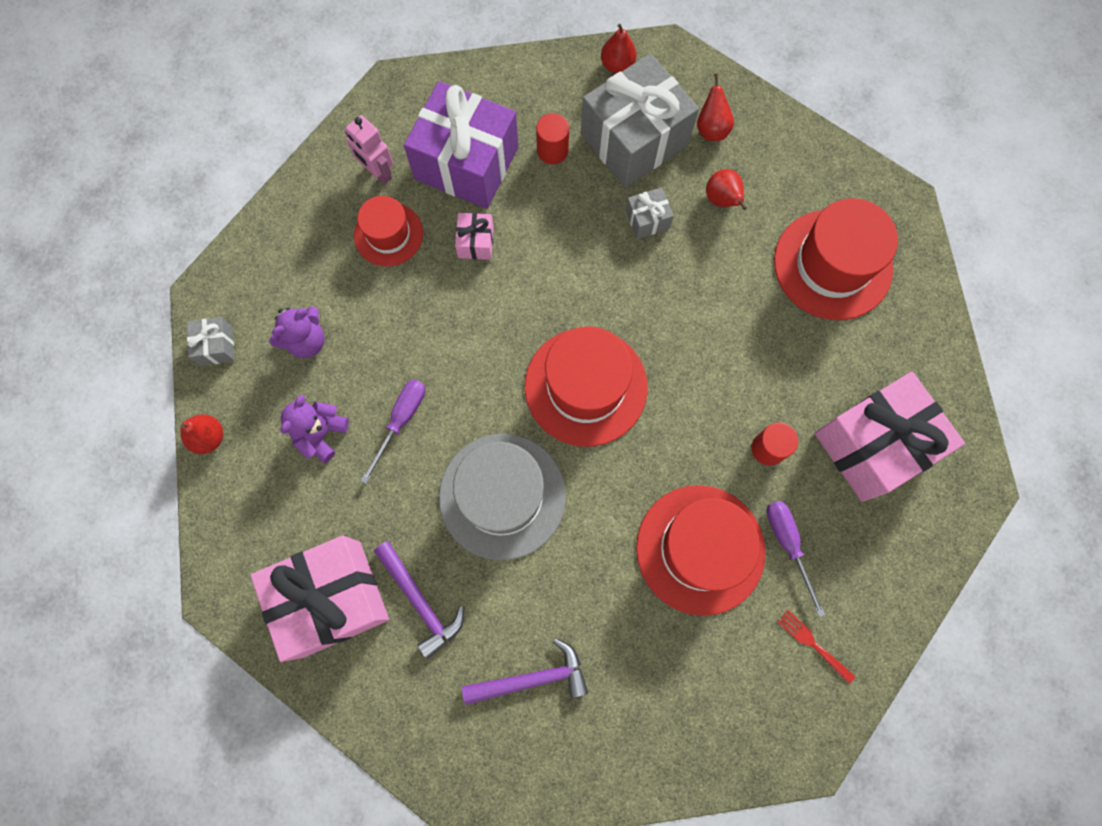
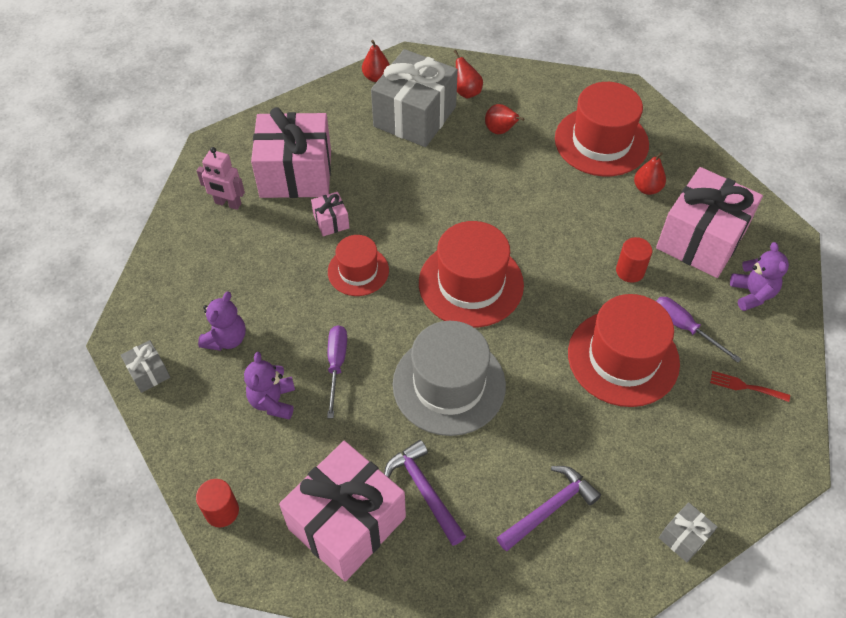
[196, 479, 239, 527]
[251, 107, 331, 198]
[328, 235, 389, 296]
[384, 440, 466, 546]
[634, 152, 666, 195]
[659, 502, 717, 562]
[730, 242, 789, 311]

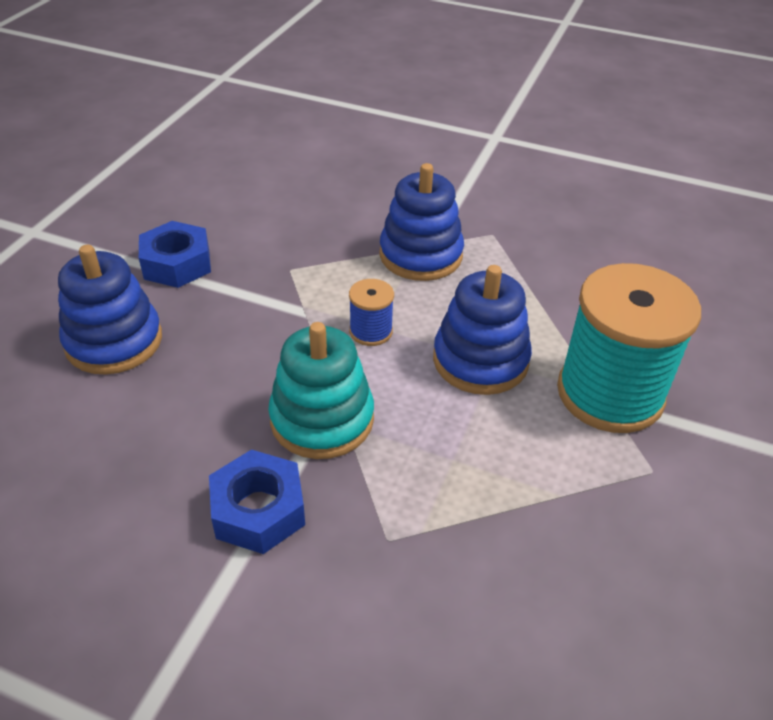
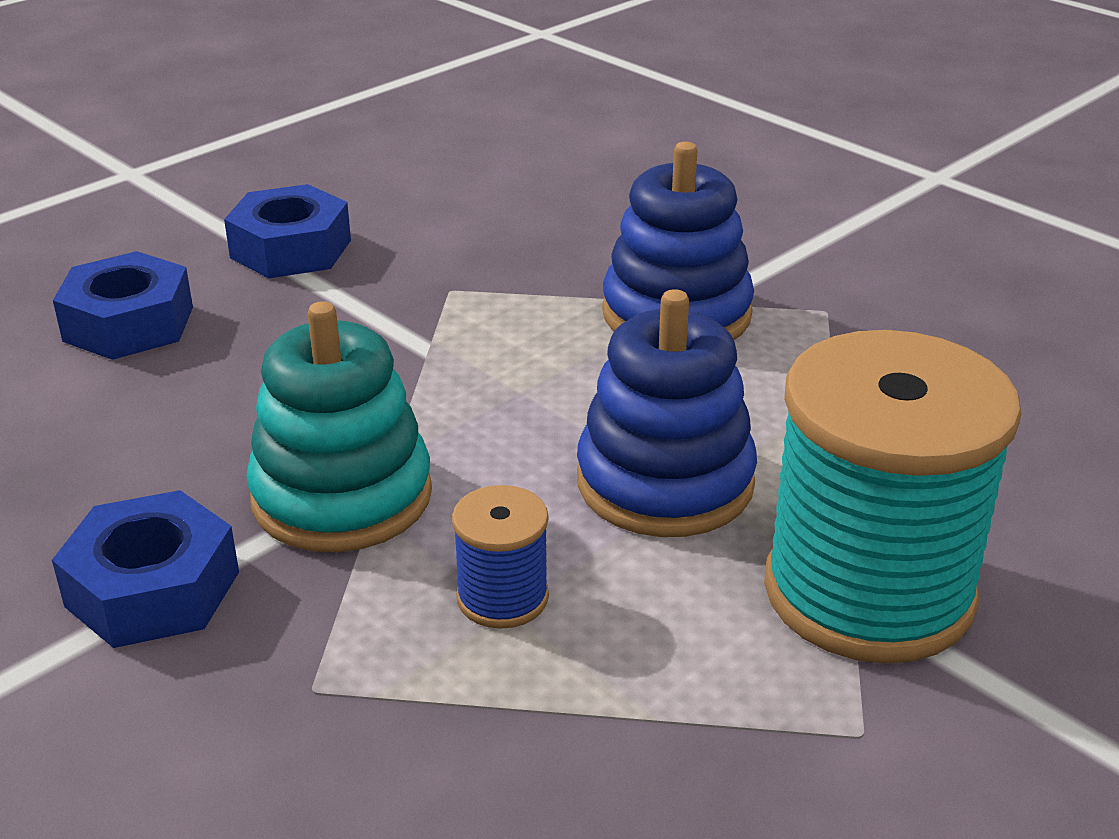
[53, 251, 193, 360]
[452, 485, 549, 629]

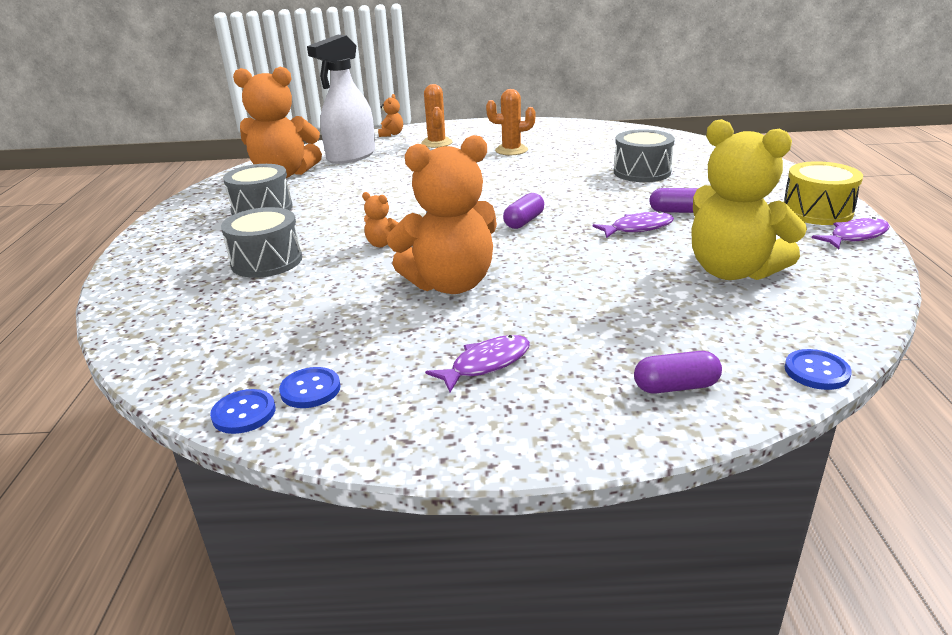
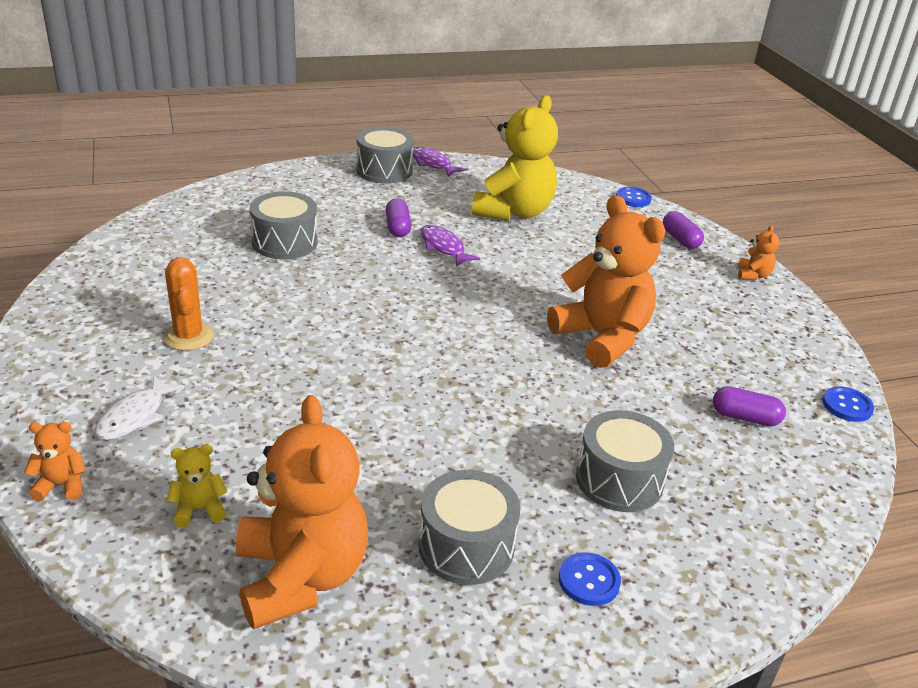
[95, 375, 184, 440]
[167, 444, 228, 528]
[357, 127, 414, 184]
[559, 552, 621, 606]
[713, 386, 786, 426]
[738, 225, 779, 280]
[425, 335, 530, 392] (first image)

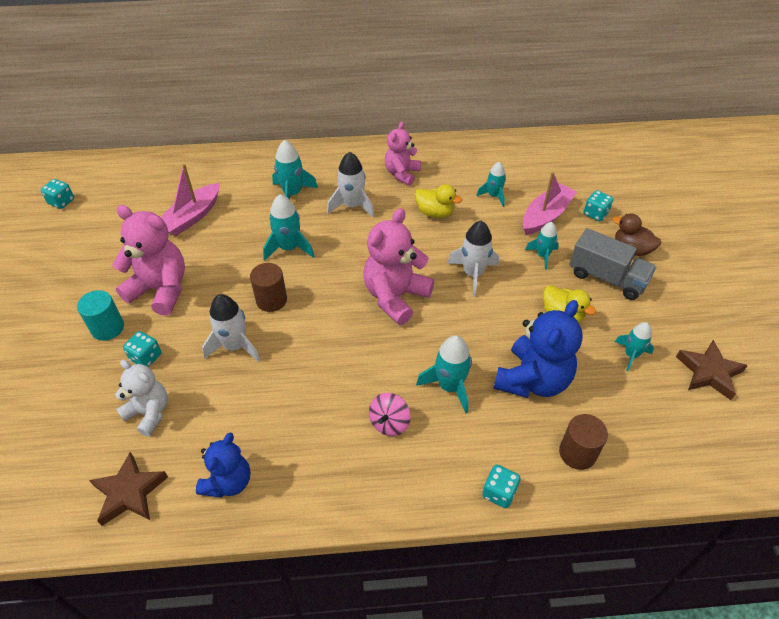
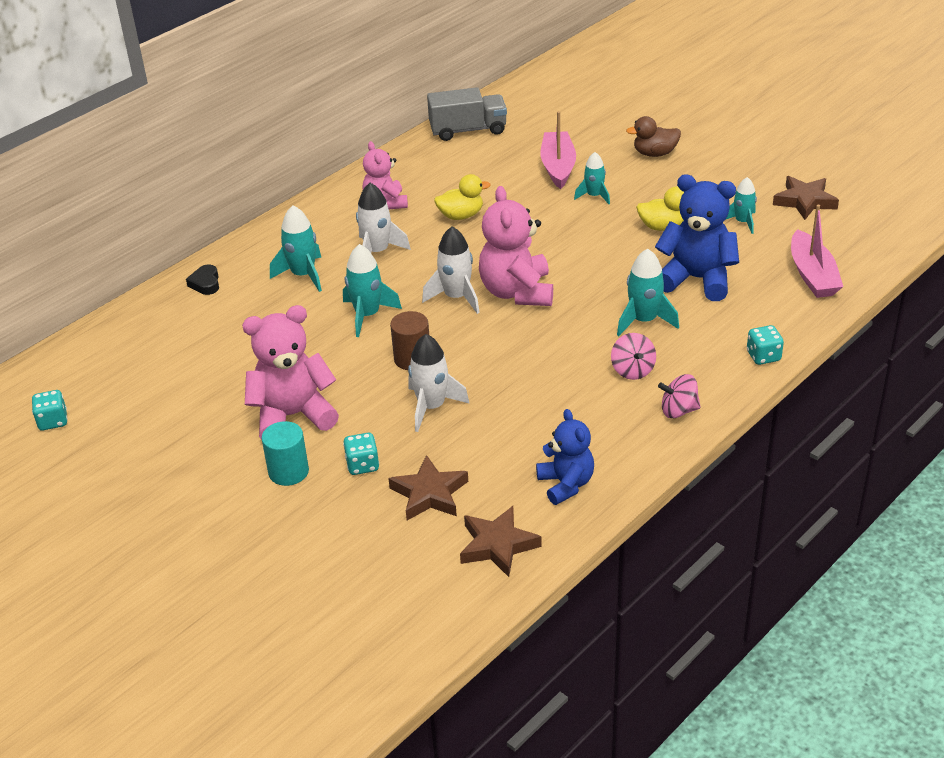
[186, 265, 219, 295]
[388, 455, 468, 520]
[422, 226, 480, 314]
[427, 87, 507, 141]
[655, 174, 739, 301]
[658, 374, 701, 418]
[791, 205, 843, 298]
[476, 162, 506, 207] (first image)
[559, 414, 608, 470] (first image)
[583, 190, 613, 222] (first image)

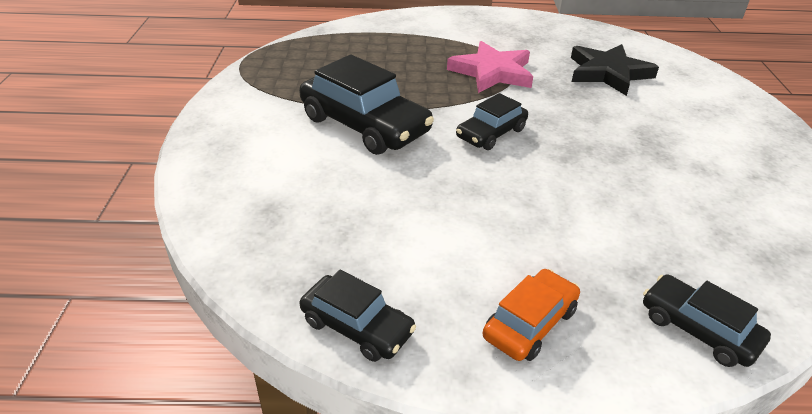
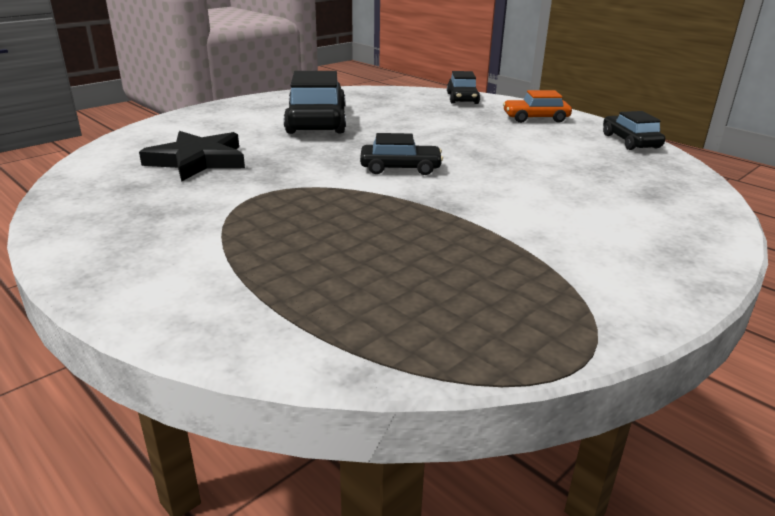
[284, 71, 346, 134]
[447, 41, 533, 93] (first image)

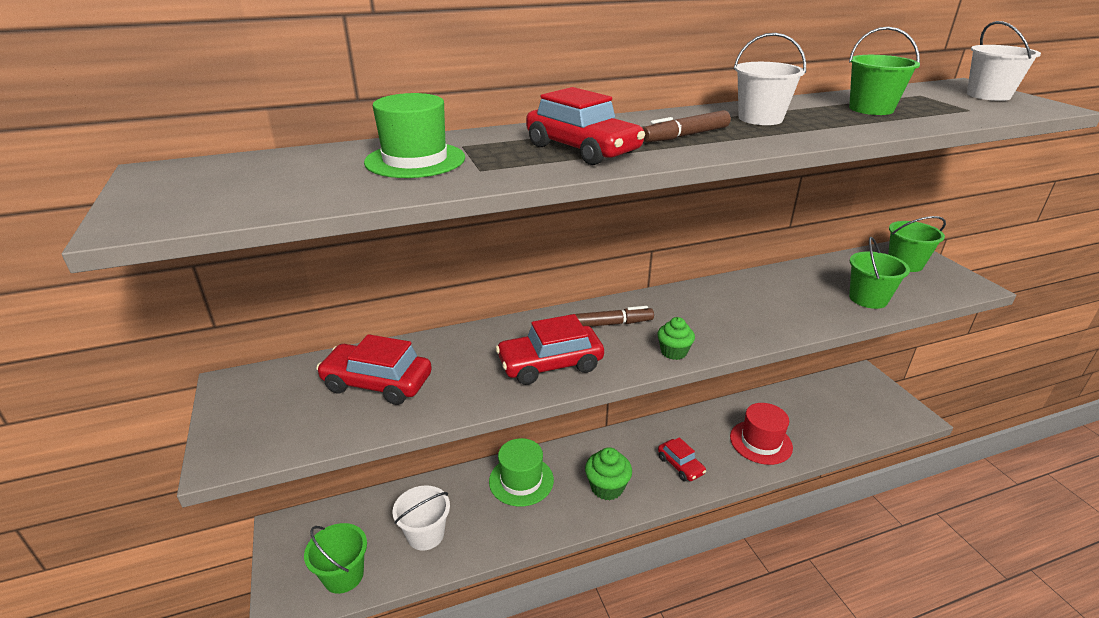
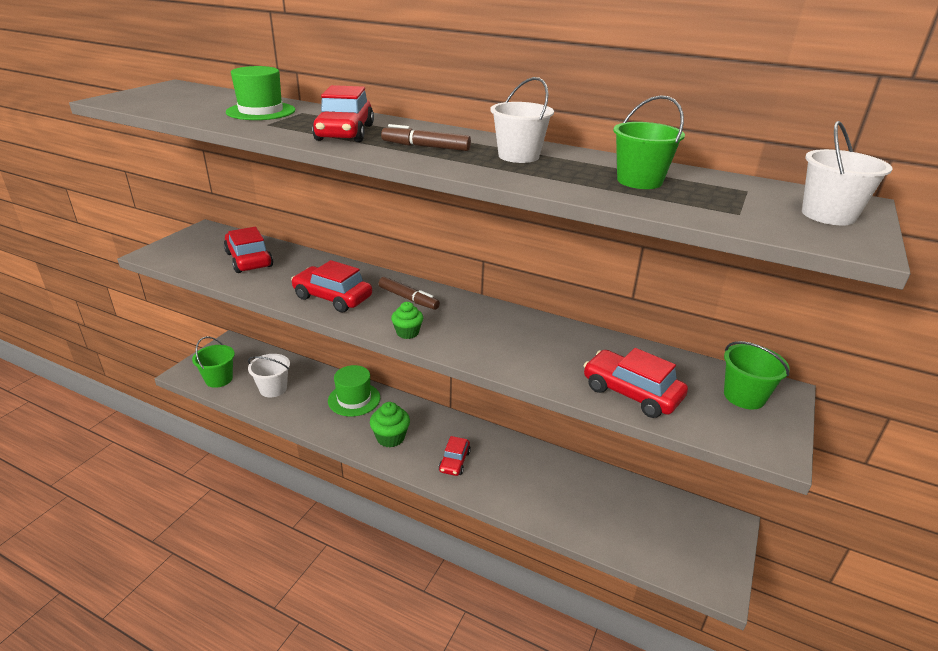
[584, 348, 688, 418]
[730, 403, 793, 465] (first image)

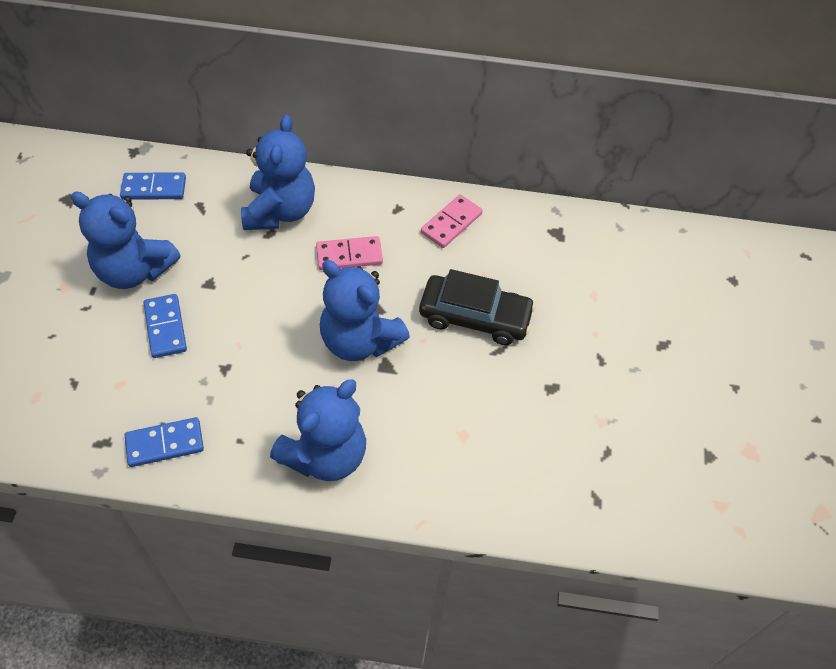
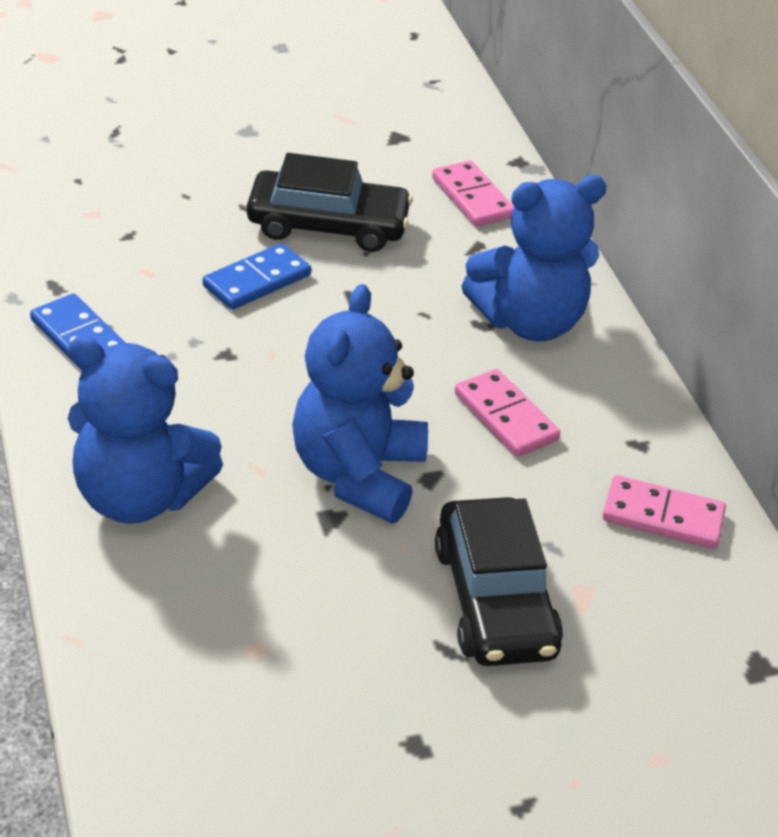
[247, 153, 413, 252]
[432, 161, 514, 226]

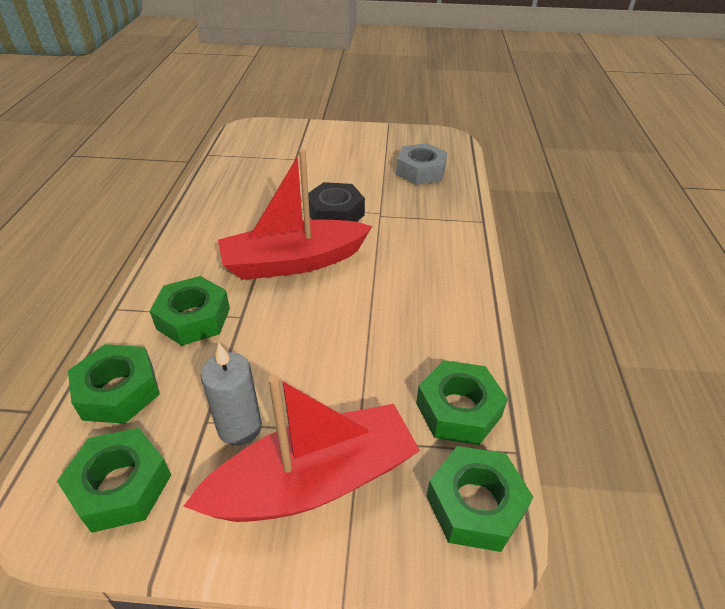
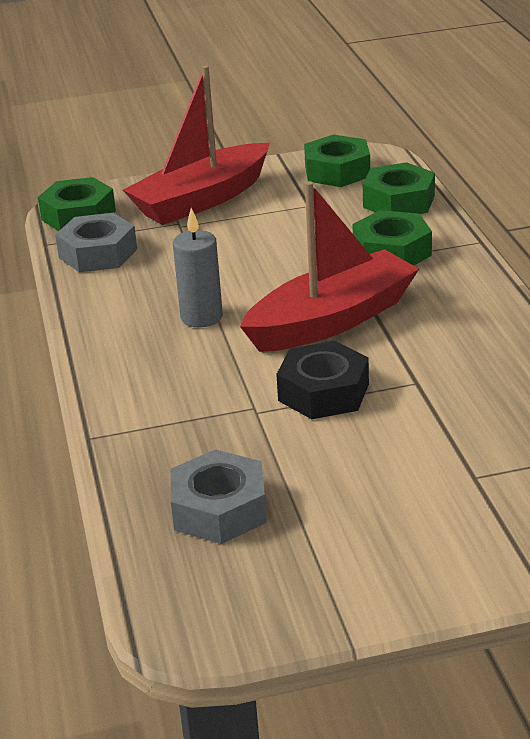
[55, 213, 137, 272]
[173, 208, 223, 327]

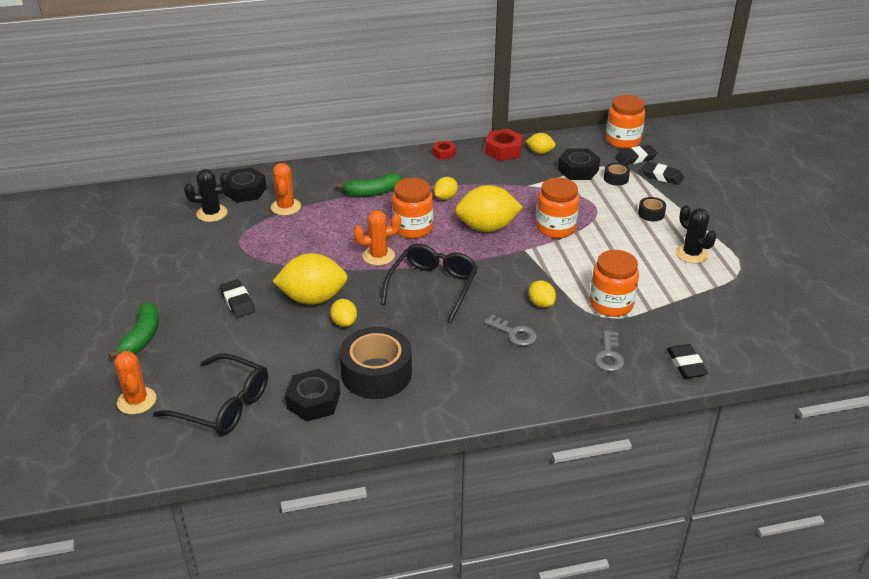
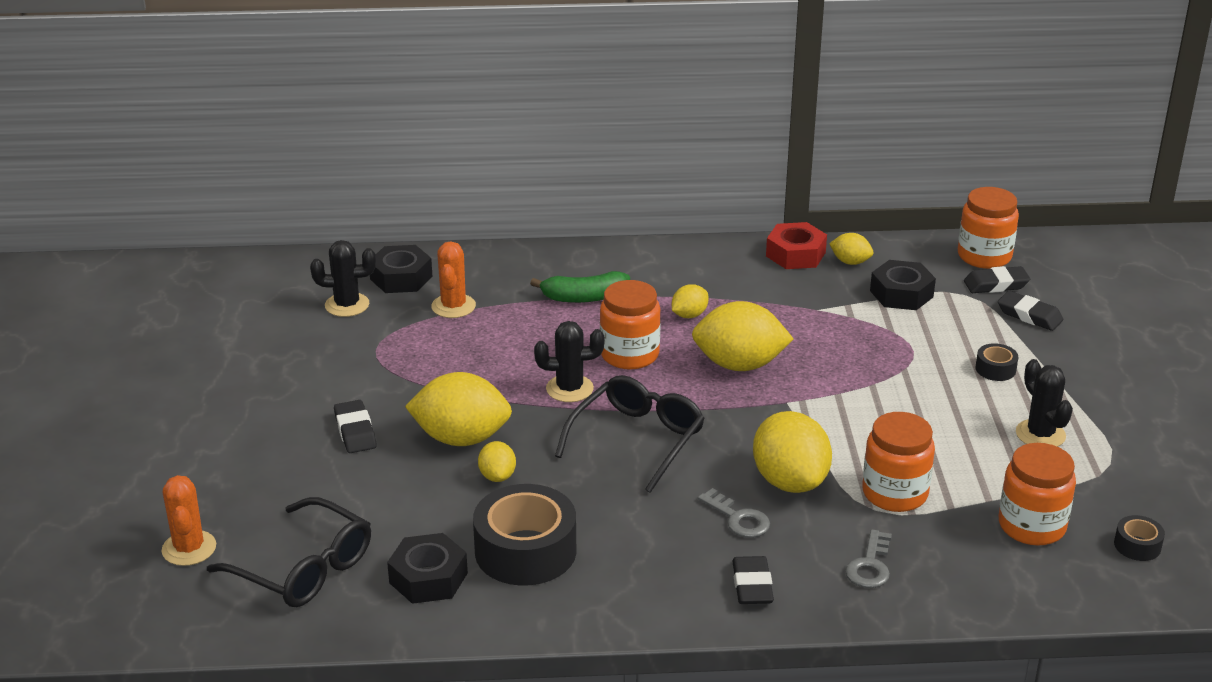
[534, 321, 604, 402]
[732, 556, 774, 604]
[753, 411, 832, 493]
[998, 443, 1076, 546]
[1114, 515, 1165, 561]
[108, 302, 159, 359] (first image)
[432, 141, 457, 160] (first image)

